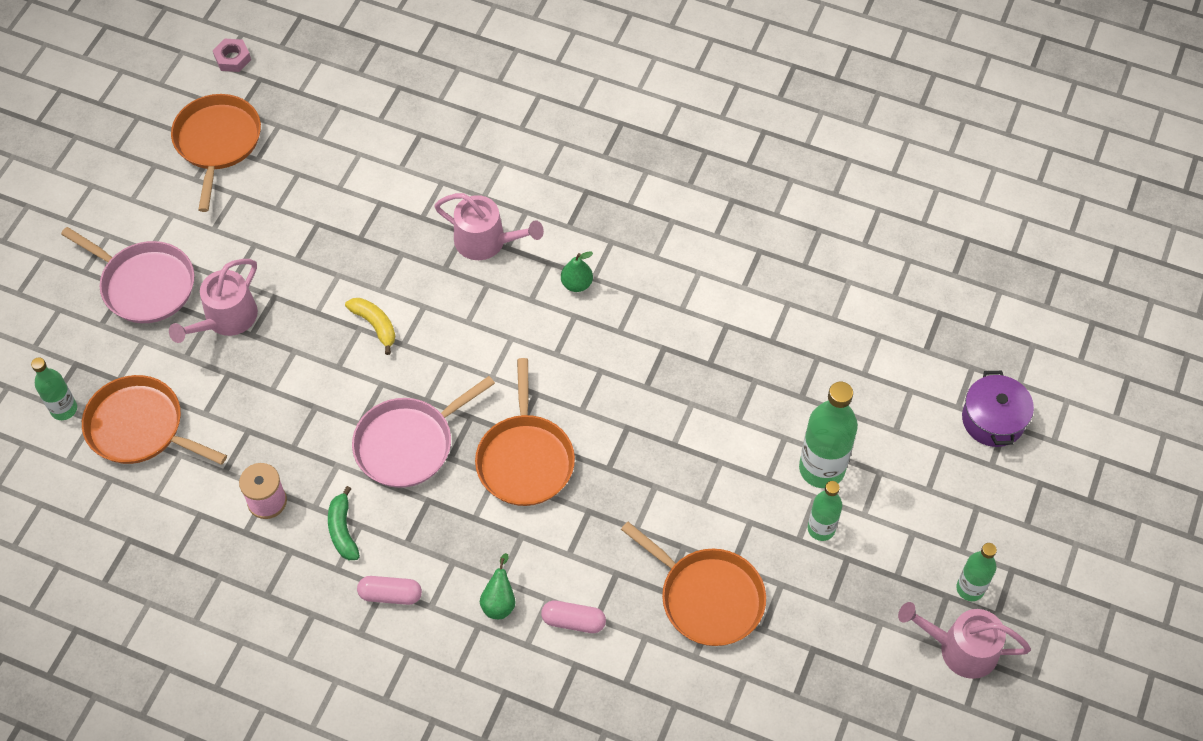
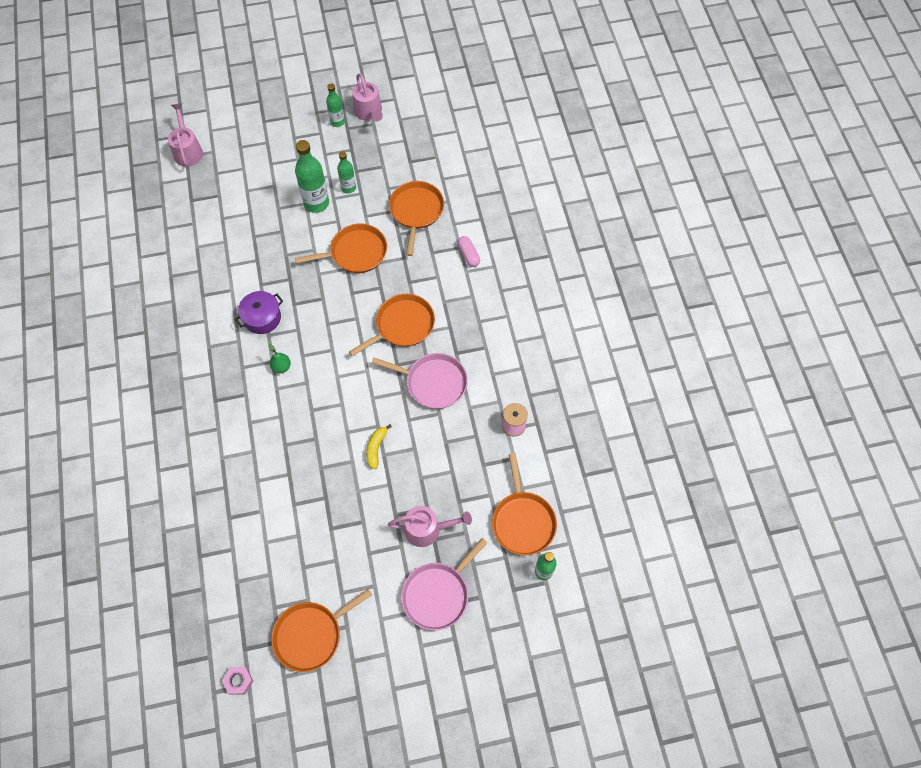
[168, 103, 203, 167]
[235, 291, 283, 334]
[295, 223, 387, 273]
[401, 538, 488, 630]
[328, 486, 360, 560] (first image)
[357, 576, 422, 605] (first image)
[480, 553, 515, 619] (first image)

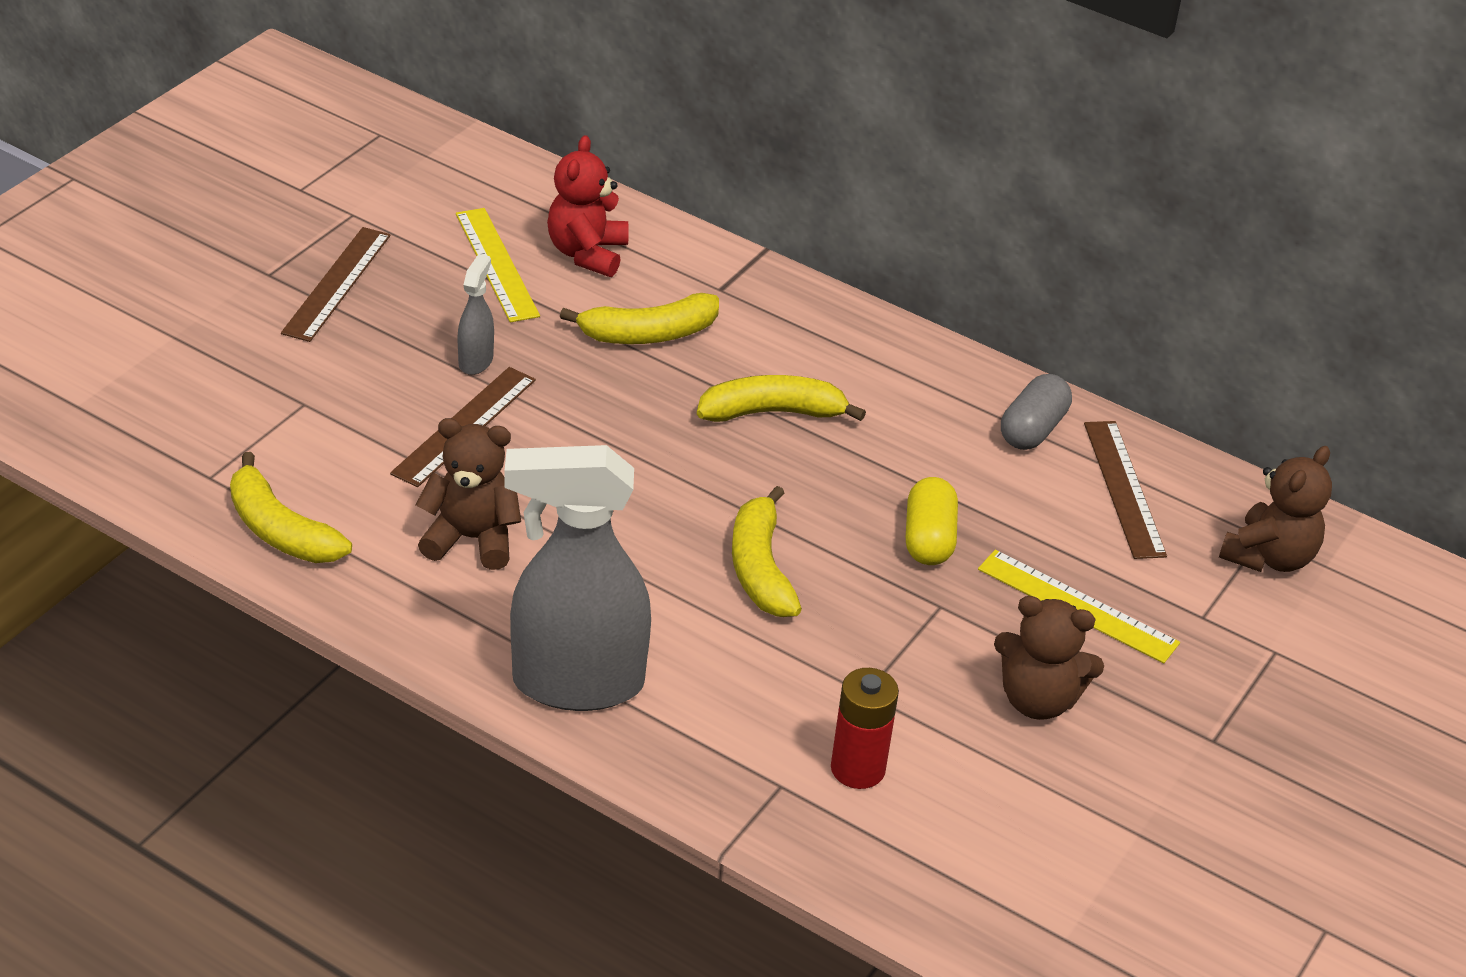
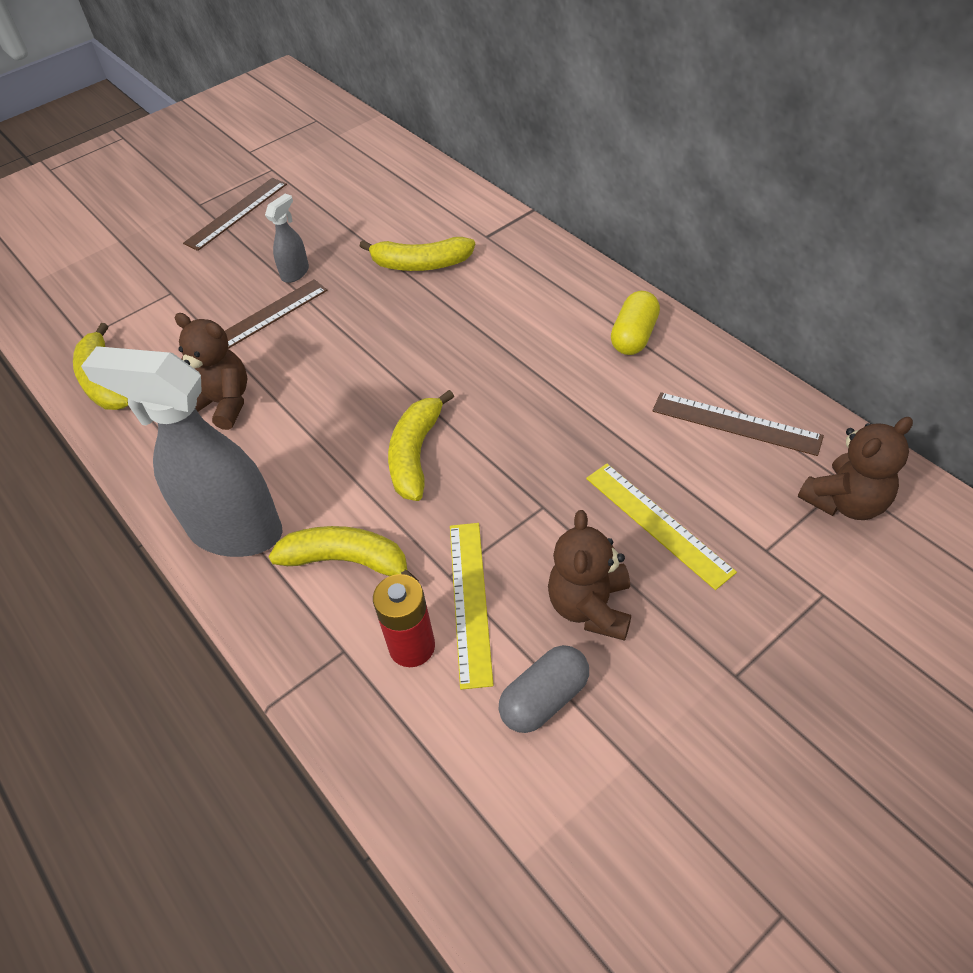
[268, 526, 419, 582]
[450, 523, 494, 690]
[498, 645, 589, 733]
[548, 510, 631, 641]
[611, 291, 660, 355]
[652, 392, 824, 456]
[547, 135, 629, 277] (first image)

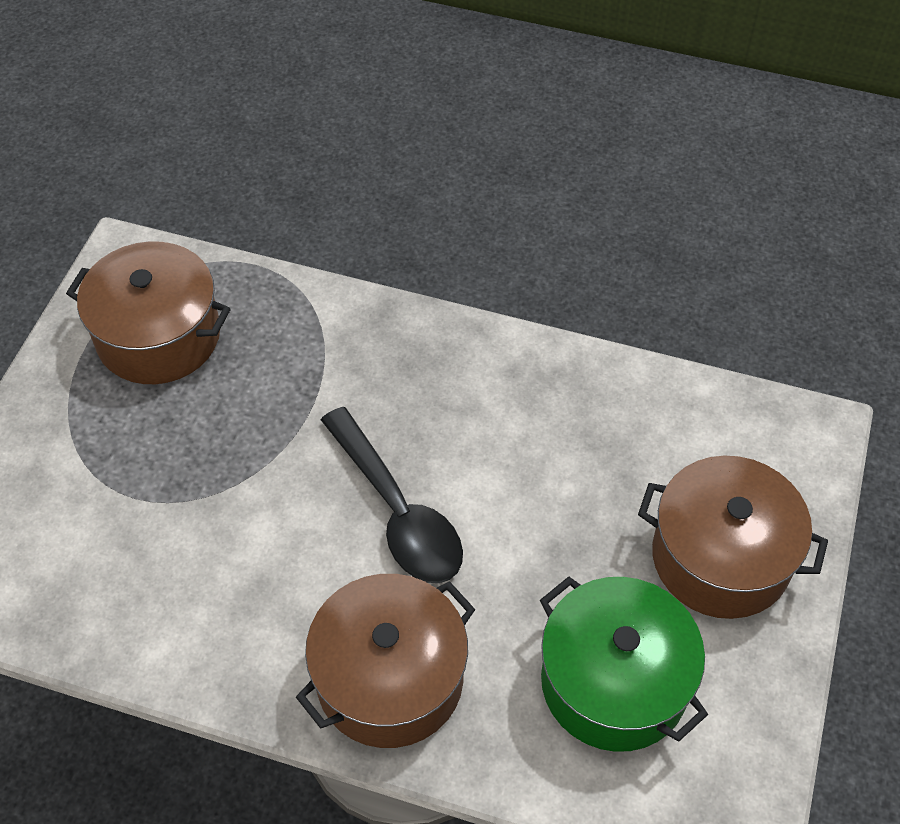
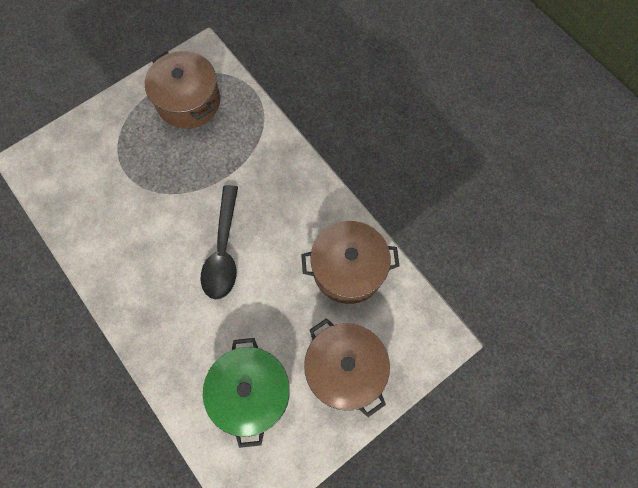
[301, 221, 399, 304]

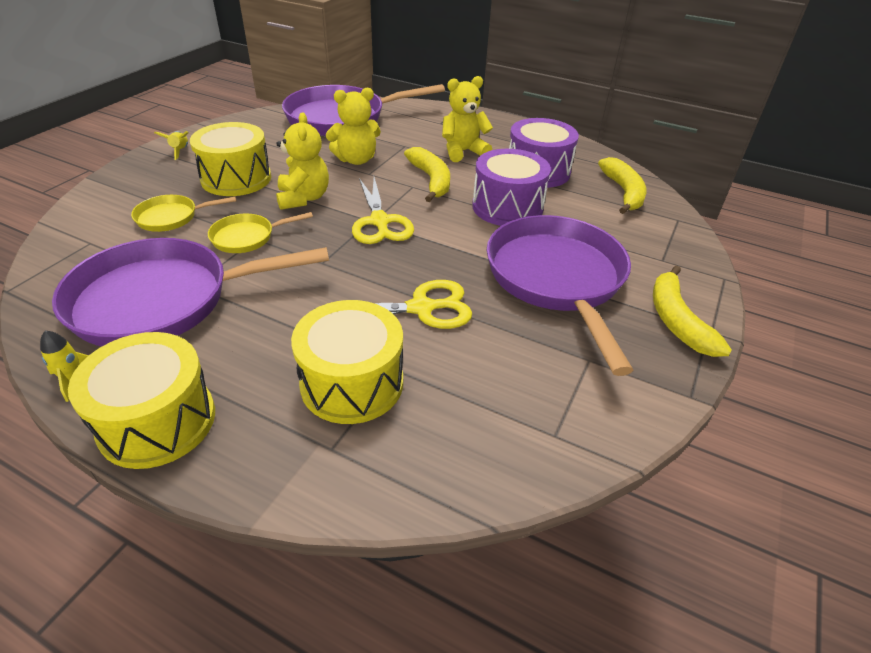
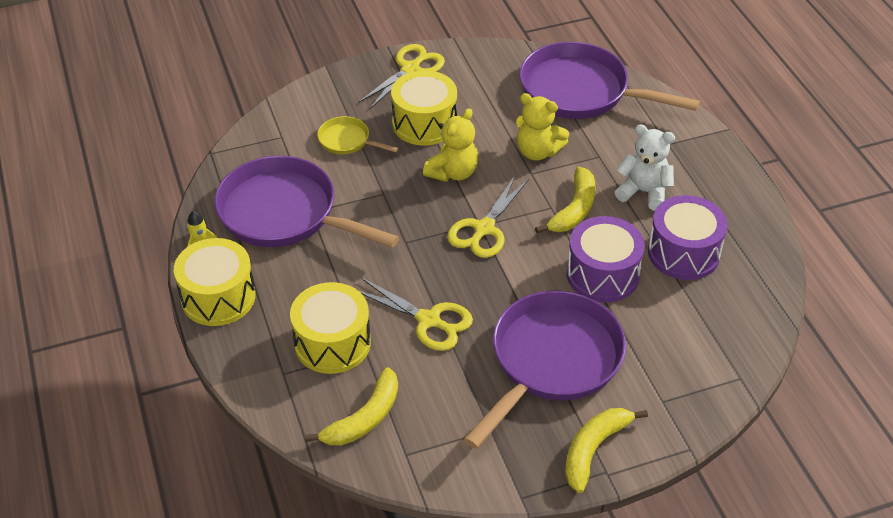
[304, 367, 398, 445]
[359, 44, 445, 109]
[615, 124, 675, 211]
[208, 212, 313, 253] (first image)

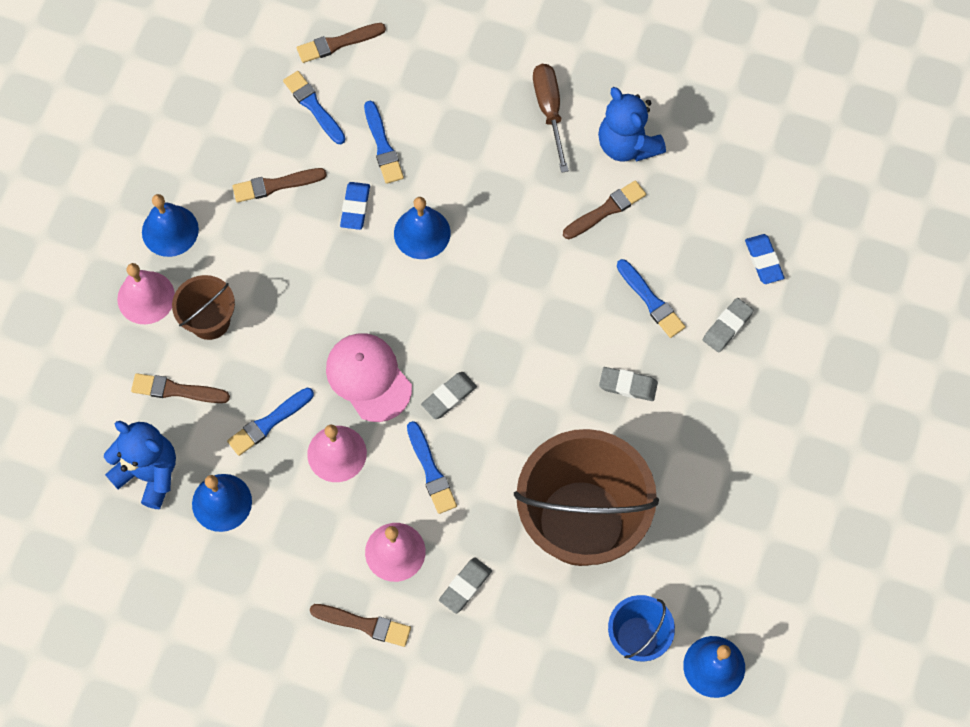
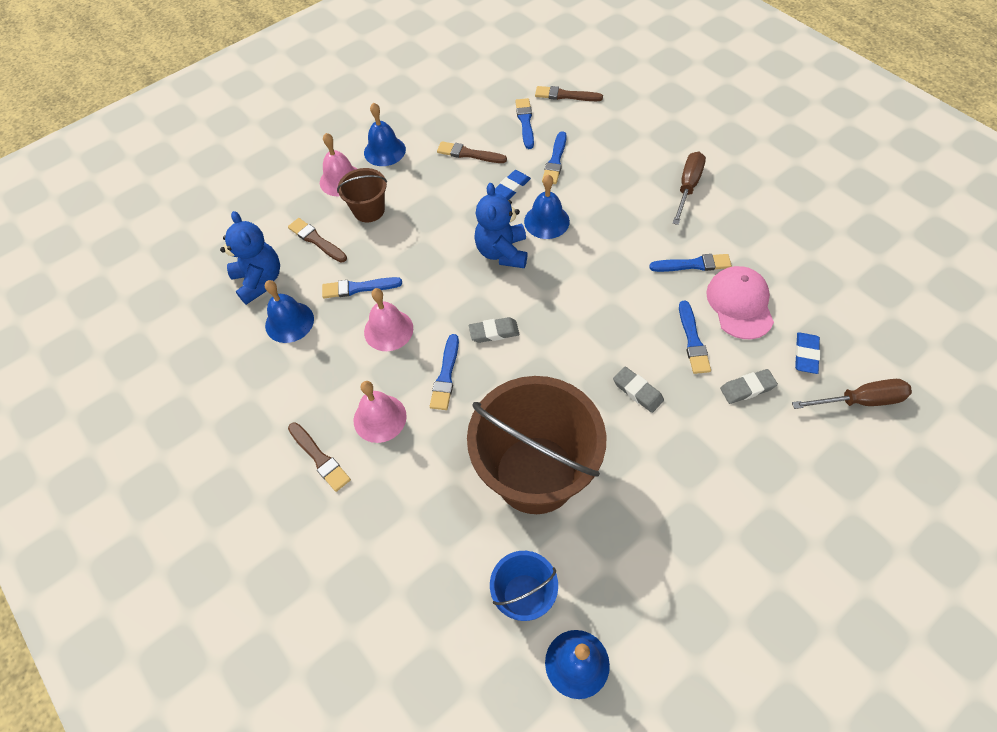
[474, 183, 528, 268]
[649, 254, 732, 272]
[706, 266, 774, 339]
[792, 379, 912, 409]
[439, 557, 492, 614] (first image)

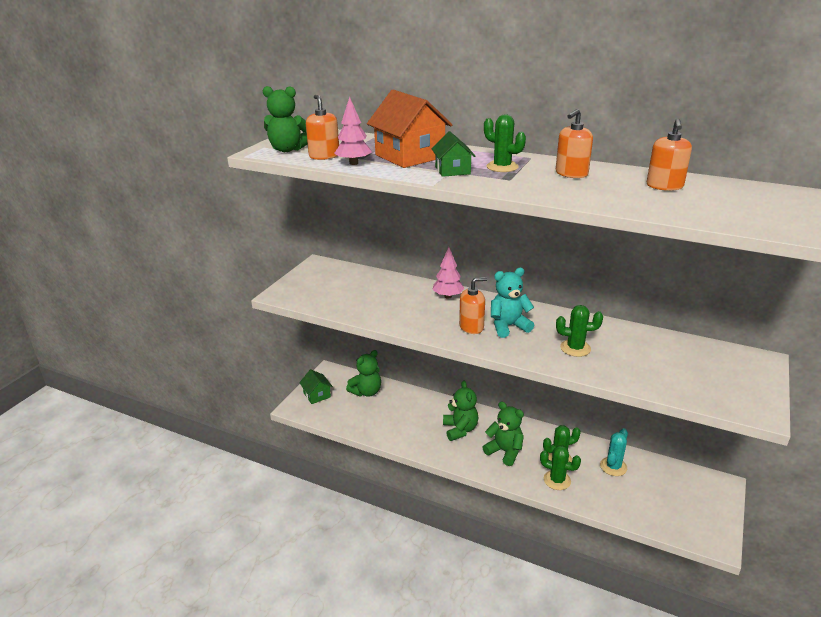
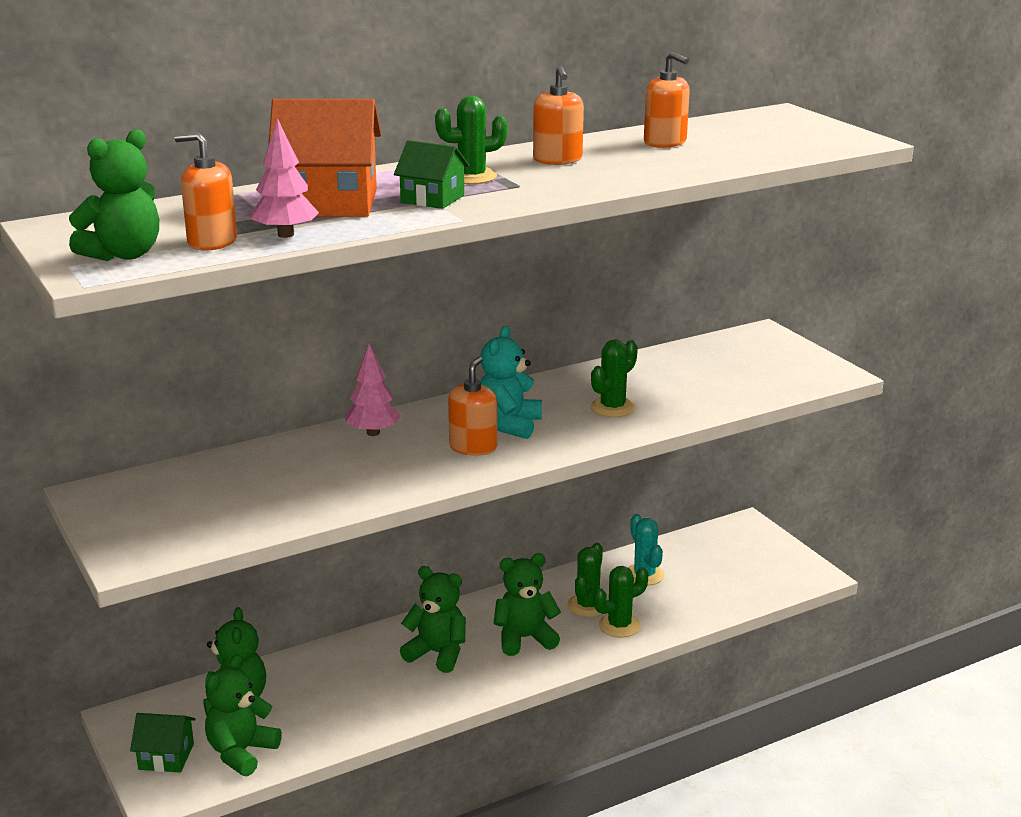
[205, 654, 282, 776]

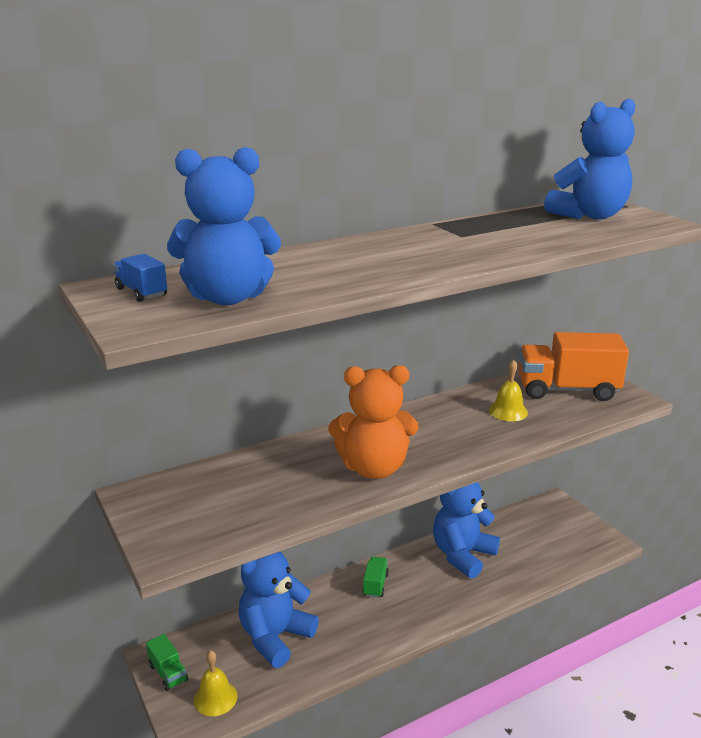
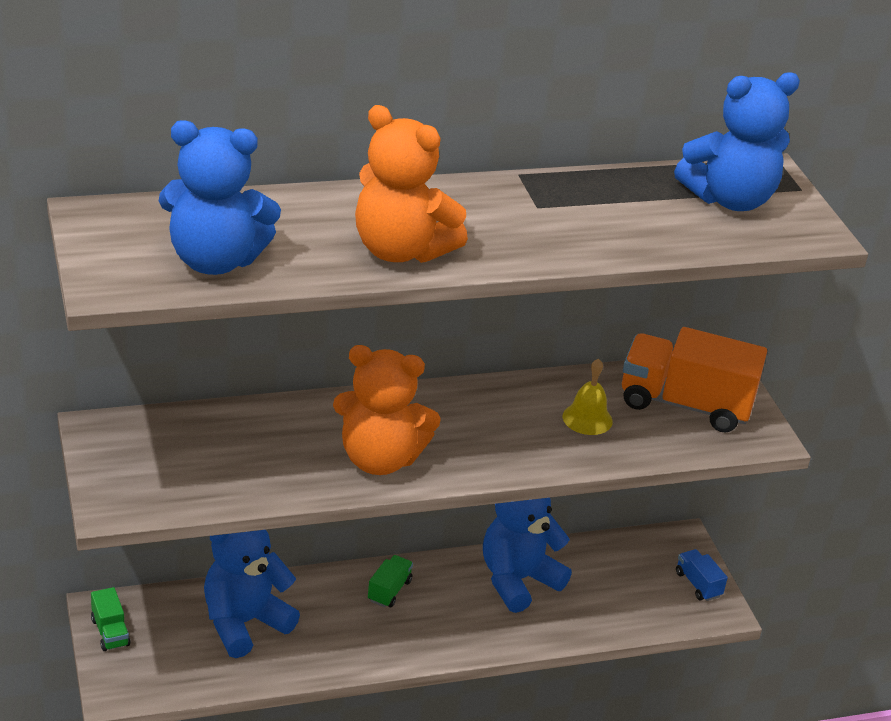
[355, 105, 468, 263]
[676, 549, 728, 601]
[194, 650, 238, 716] (first image)

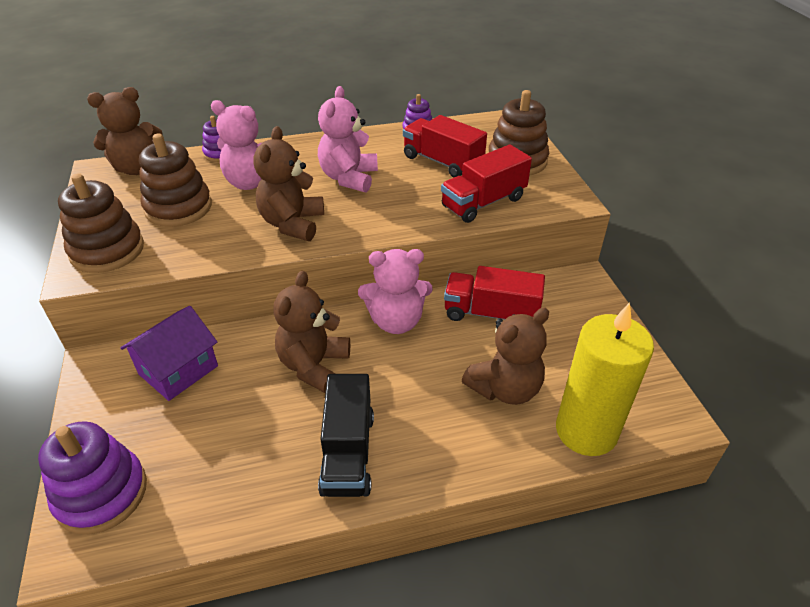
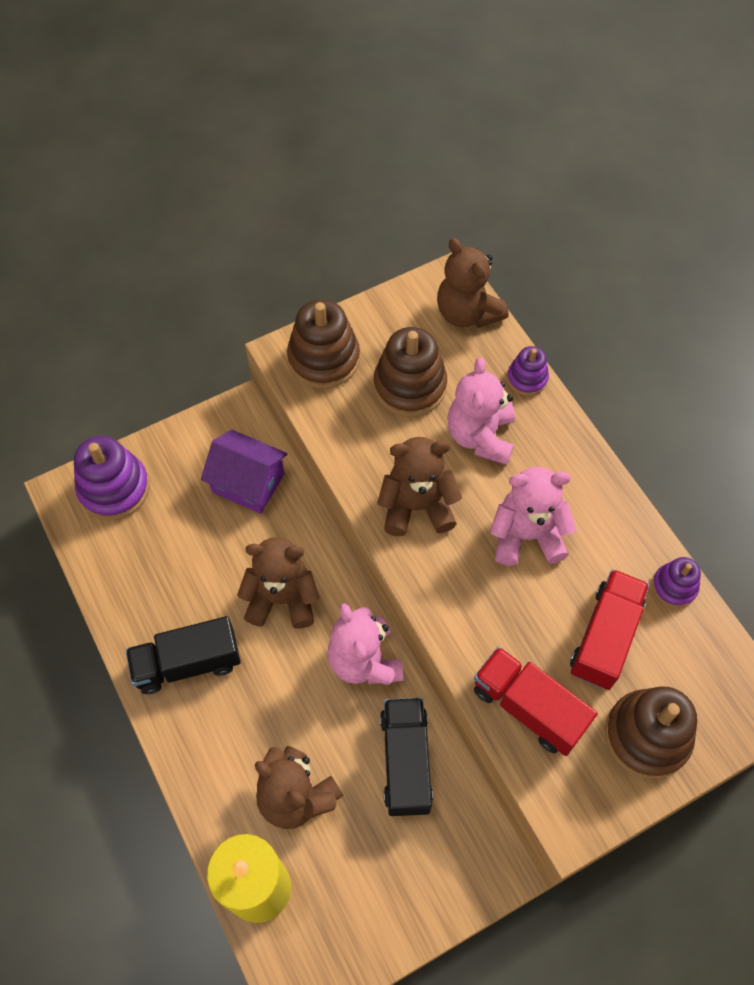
[380, 698, 433, 816]

